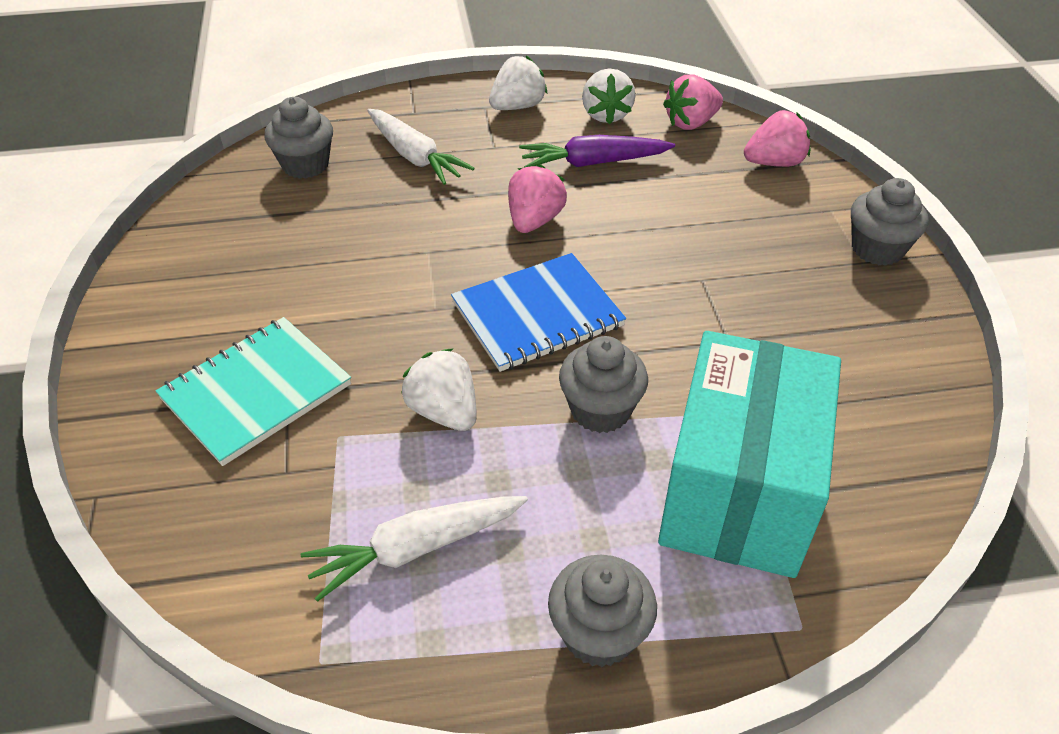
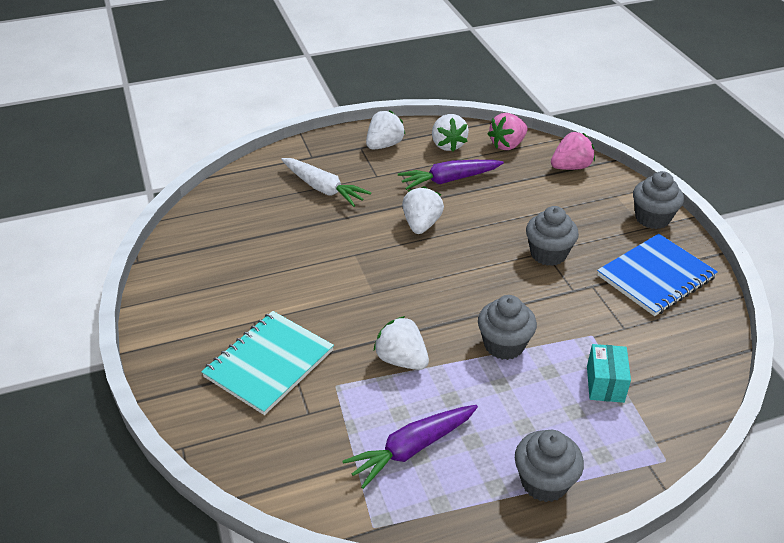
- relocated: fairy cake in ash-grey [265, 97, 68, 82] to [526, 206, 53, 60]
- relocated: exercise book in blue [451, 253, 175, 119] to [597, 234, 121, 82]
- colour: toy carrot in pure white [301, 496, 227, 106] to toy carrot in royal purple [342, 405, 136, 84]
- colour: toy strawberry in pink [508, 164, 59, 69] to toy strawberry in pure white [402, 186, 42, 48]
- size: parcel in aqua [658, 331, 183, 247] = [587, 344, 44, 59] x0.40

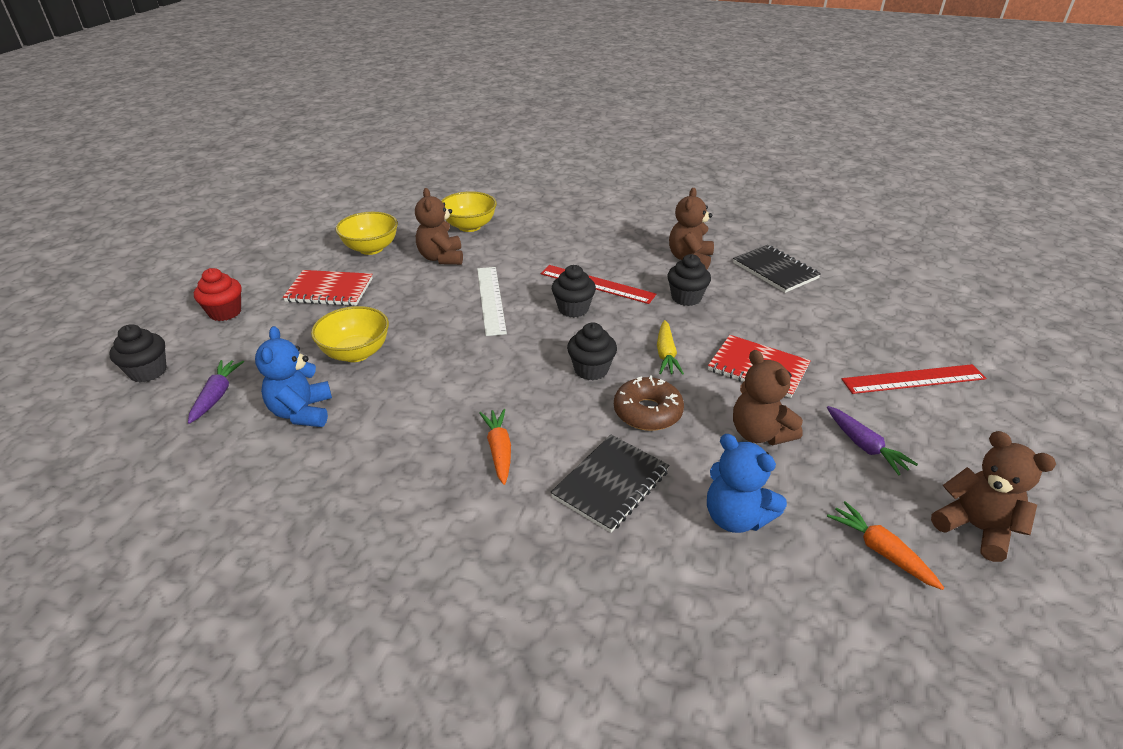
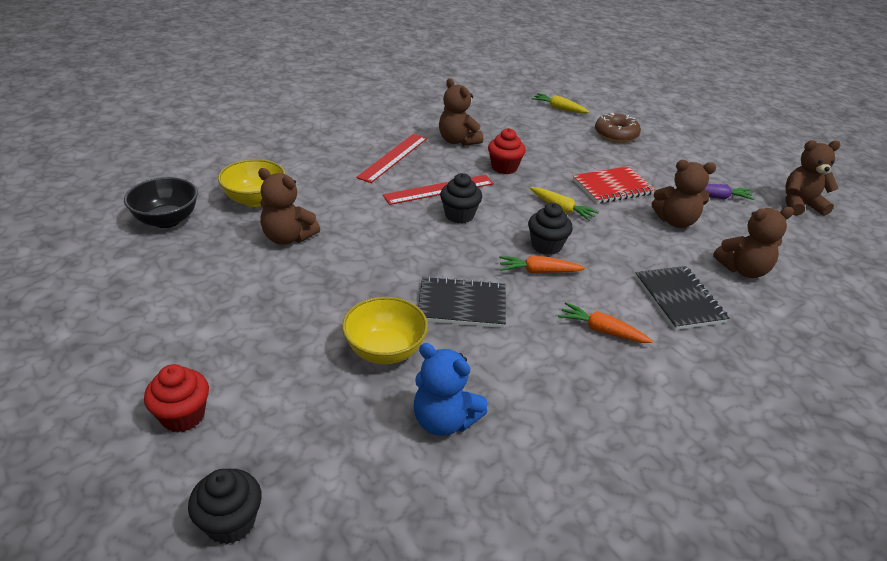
- missing: toy carrot in royal purple [188, 360, 56, 64]
- missing: exercise book in crimson [283, 270, 90, 36]
- missing: deep dish in yellow [336, 212, 62, 43]
- missing: ruler in pure white [477, 267, 30, 69]
- appeared: deep dish in jet-black [124, 177, 74, 51]
- appeared: toy carrot in yellow [531, 93, 58, 20]
- relocated: donut in russet [614, 375, 70, 56] to [595, 113, 46, 30]
- relocated: exercise book in jet-black [733, 245, 88, 48] to [418, 276, 88, 52]
- relocated: toy carrot in bright orange [827, 501, 117, 89] to [499, 256, 86, 17]
- relocated: ruler in crimson [842, 364, 144, 30] to [356, 134, 71, 49]
- colour: fairy cake in jet-black [667, 254, 44, 52] to fairy cake in crimson [488, 128, 38, 46]
- colour: stuffed bear in blue [707, 434, 80, 99] to stuffed bear in russet [713, 207, 81, 71]

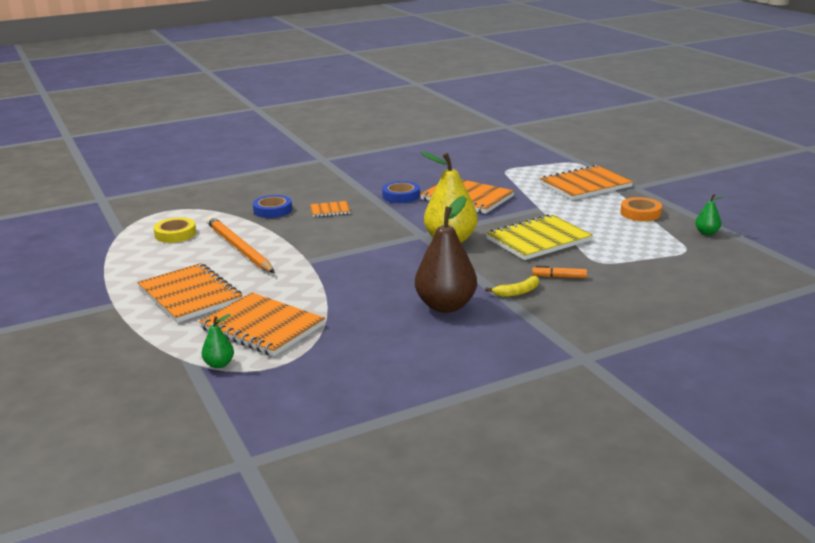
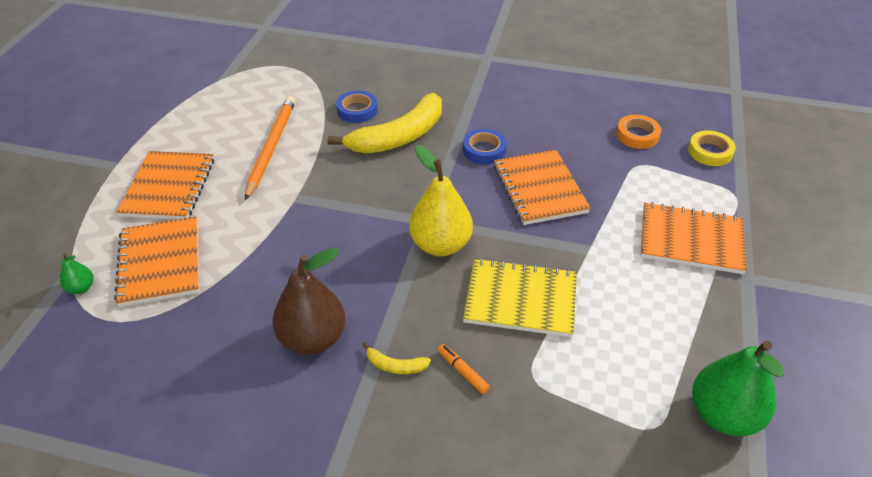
- relocated: tape in yellow [153, 217, 43, 26] to [688, 130, 48, 36]
- relocated: tape in bright orange [620, 197, 42, 24] to [616, 115, 45, 34]
- exchanged: exercise book in bright orange [310, 201, 41, 16] to banana fruit in yellow [327, 93, 115, 61]
- size: pear fruit in green [695, 194, 28, 41] = [692, 341, 92, 95] x2.16

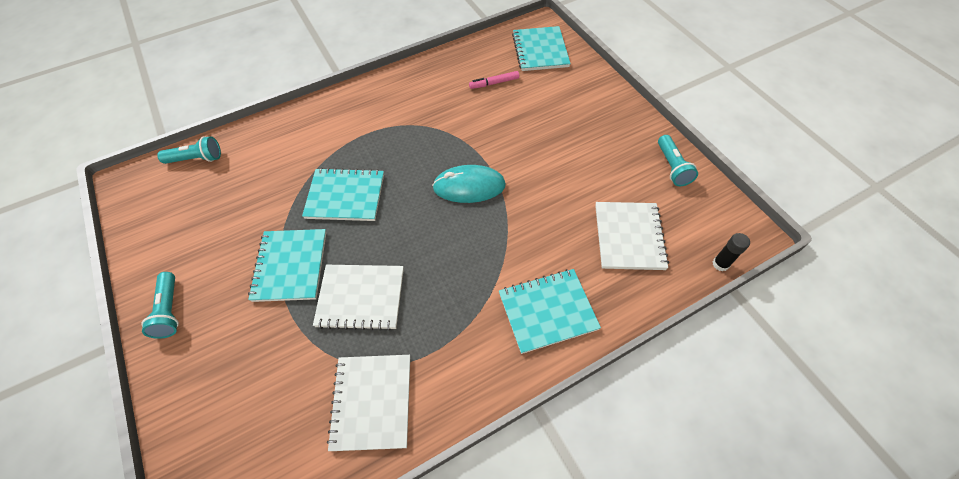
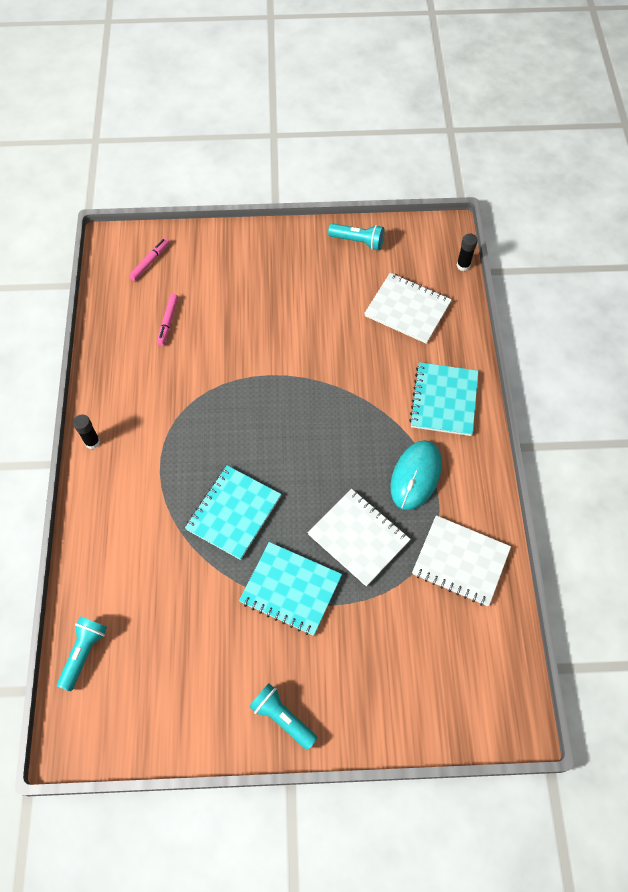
- appeared: glue in jet-black [73, 414, 27, 35]
- relocated: computer mouse in aqua [432, 165, 74, 38] to [390, 440, 52, 70]
- exchanged: exercise book in aqua [512, 26, 59, 45] to marker in pink [129, 238, 40, 43]
- spun: flashlight in aqua [141, 272, 38, 67] = [249, 683, 69, 67] 150 degrees counterclockwise
- spun: exercise book in pure white [313, 265, 91, 66] = [308, 489, 103, 98] 75 degrees counterclockwise

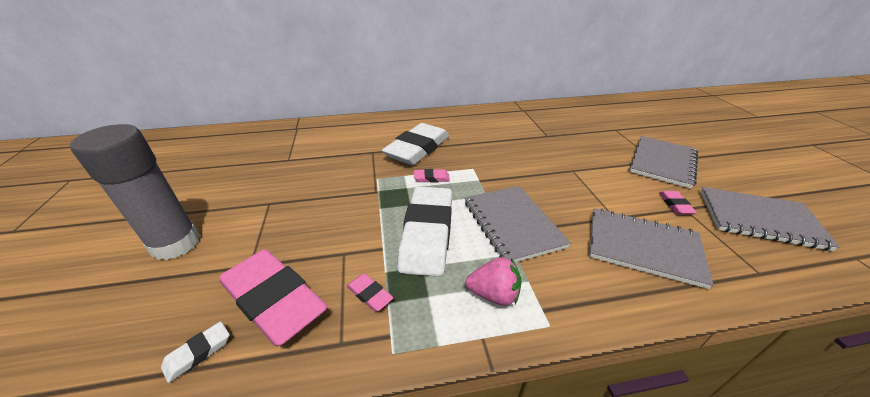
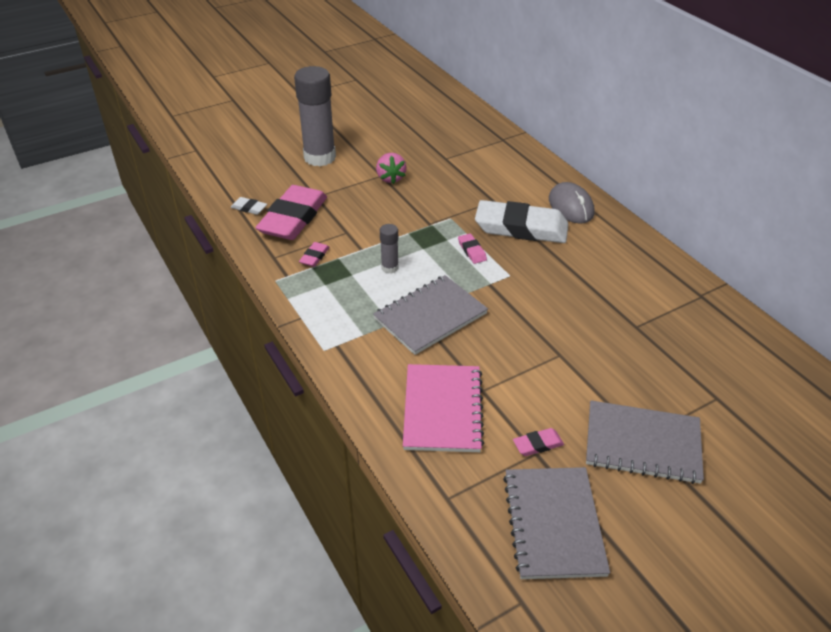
- appeared: computer mouse in ash-grey [549, 182, 46, 42]
- relocated: toy strawberry in pink [466, 257, 56, 49] to [376, 153, 31, 31]
- exchanged: eraser in pure white [397, 186, 55, 91] to glue in ash-grey [380, 224, 19, 50]
- colour: exercise book in ash-grey [589, 208, 125, 81] to exercise book in pink [403, 364, 81, 88]

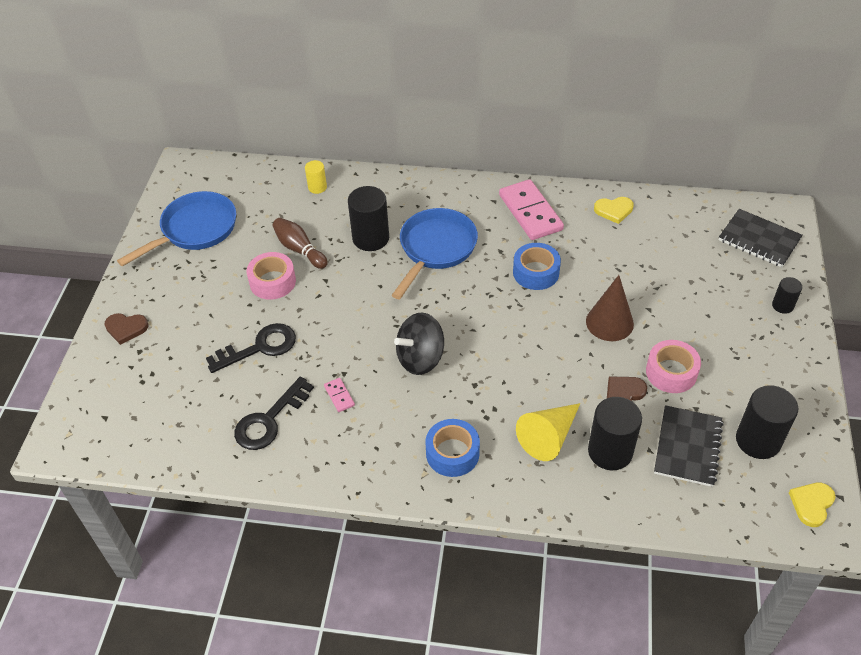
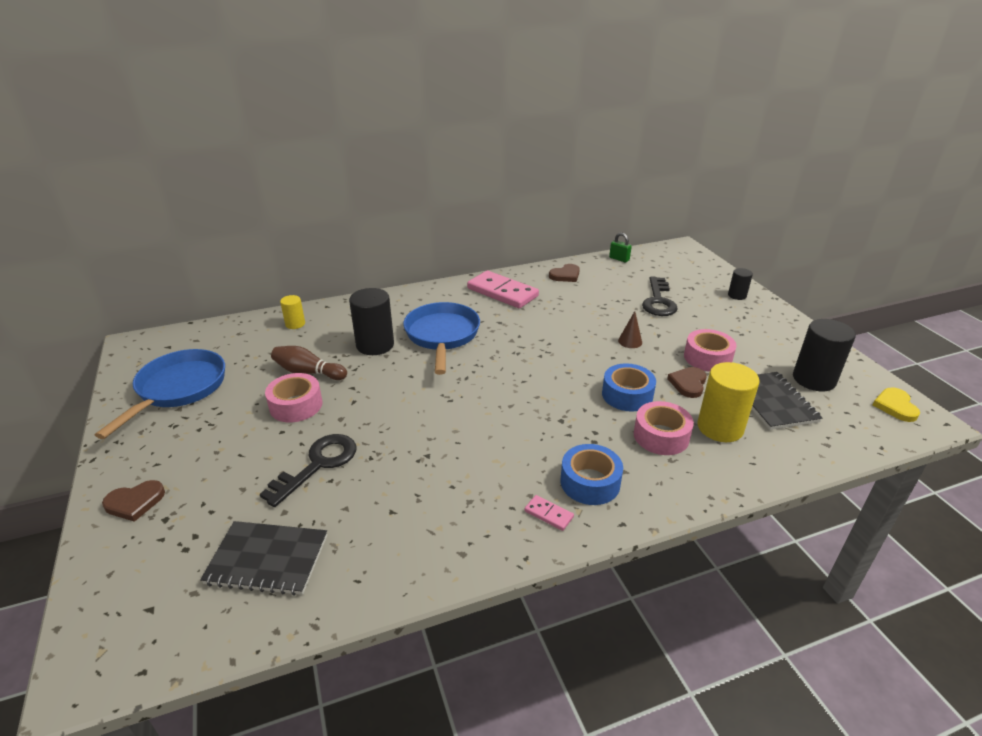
- missing: spinning top in jet-black [394, 313, 50, 62]
- appeared: padlock in green [609, 232, 23, 31]
- relocated: door key in jet-black [234, 376, 80, 74] to [642, 276, 36, 40]
- relocated: domino piece in pink [324, 378, 31, 34] to [524, 495, 50, 36]
- relocated: tape in blue [513, 243, 48, 47] to [602, 363, 54, 48]
- relocated: exercise book in jet-black [719, 209, 84, 58] to [200, 521, 127, 75]
- exchanged: solid cone in yellow [516, 403, 64, 58] to tape in pink [634, 401, 60, 54]
- colour: cylinder shape in jet-black [588, 397, 54, 73] to cylinder shape in yellow [697, 362, 63, 80]
- colour: love heart in yellow [594, 197, 40, 27] to love heart in russet [549, 264, 31, 18]
- size: solid cone in russet [586, 275, 48, 66] = [618, 311, 24, 37] x0.54

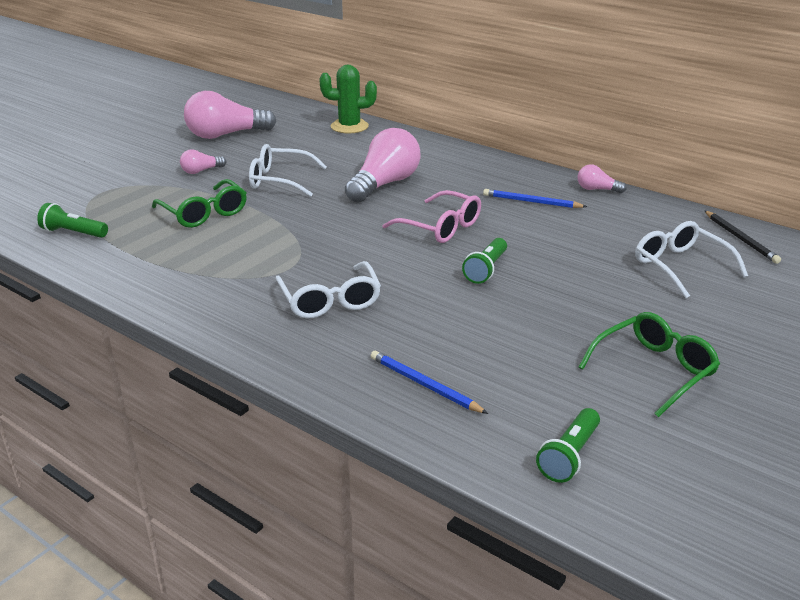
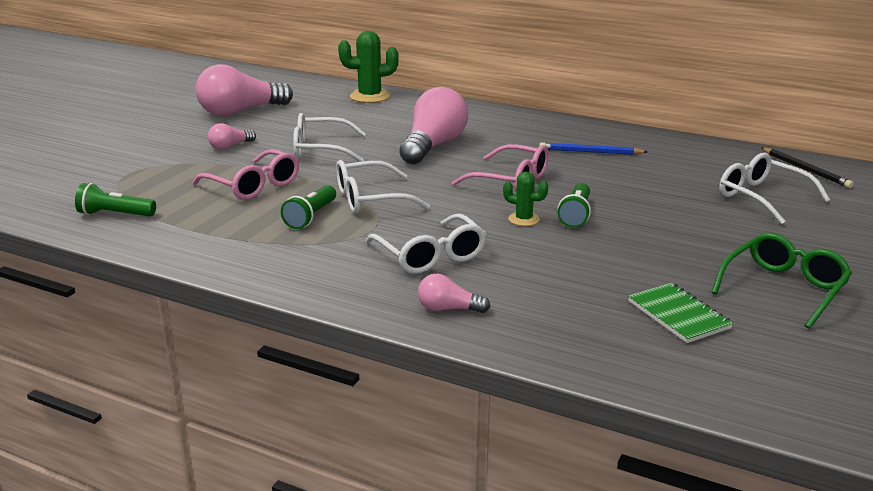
- missing: wooden pencil in blue [371, 350, 117, 64]
- appeared: spectacles in pure white [336, 160, 94, 54]
- appeared: saguaro cactus in green [503, 172, 45, 54]
- appeared: exercise book in green [628, 283, 105, 60]
- relocated: flashlight in green [536, 408, 64, 75] to [281, 185, 55, 44]
- relocated: bulb in pink [577, 164, 49, 29] to [418, 274, 72, 39]
- colour: spectacles in green [152, 179, 95, 49] to spectacles in pink [193, 149, 106, 51]

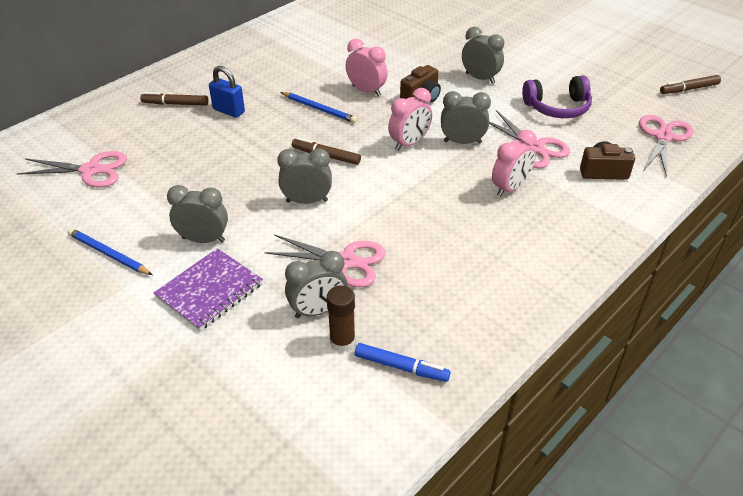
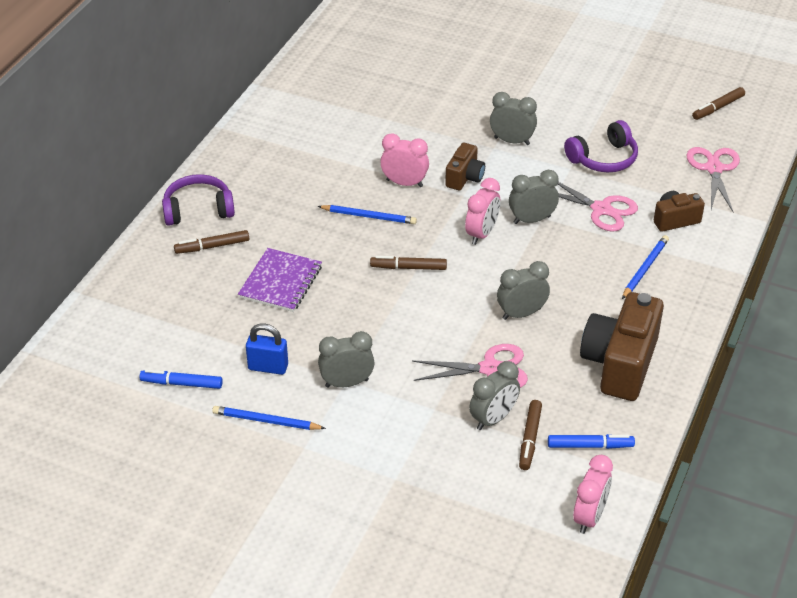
- missing: pair of scissors in pink [17, 151, 110, 36]
- appeared: marker in blue [139, 369, 84, 20]
- appeared: headphones in royal purple [162, 174, 73, 52]
- appeared: camera in russet [580, 292, 84, 109]
- appeared: wooden pencil in blue [622, 235, 47, 64]
- relocated: exercise book in royal purple [154, 248, 109, 83] to [238, 248, 84, 64]
- relocated: padlock in blue [209, 66, 36, 52] to [246, 324, 42, 51]
- relocated: clock in ash-grey [277, 148, 55, 56] to [497, 261, 53, 59]
- relocated: clock in pink [492, 130, 45, 67] to [573, 455, 40, 79]
- exchanged: glue in russet [327, 286, 28, 66] to marker in russet [519, 400, 23, 70]

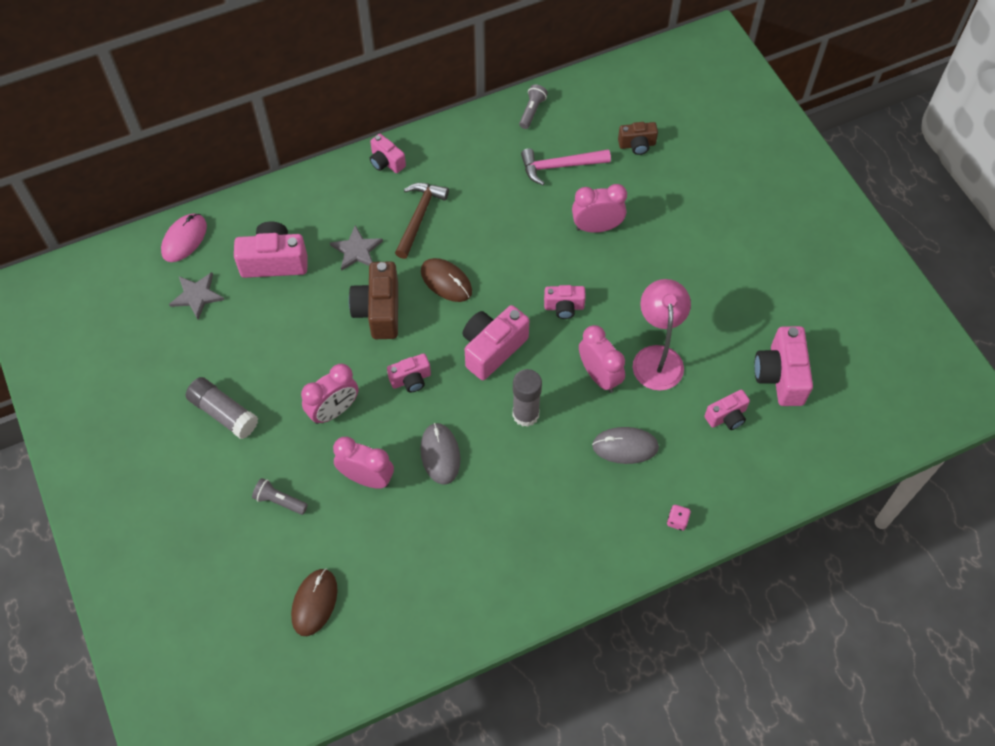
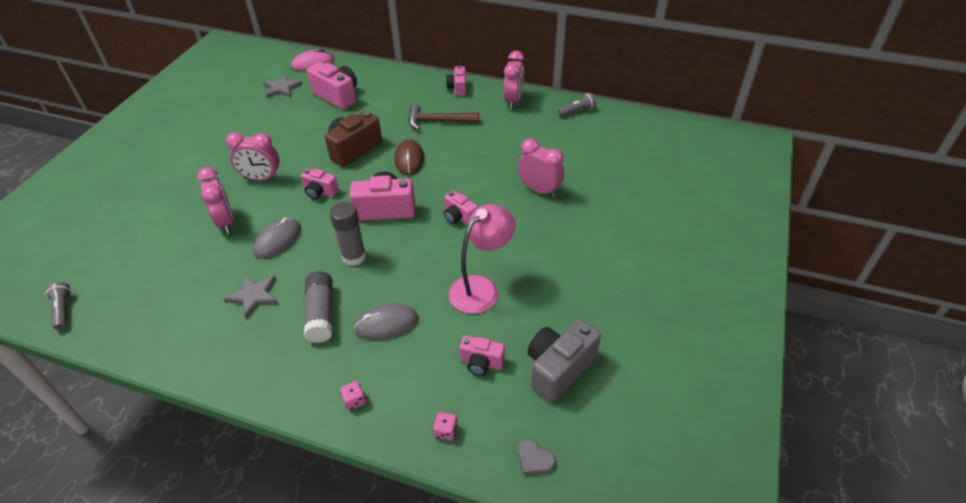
- missing: computer mouse in russet [291, 569, 46, 67]
- missing: carpenter's hammer in pink [521, 148, 90, 37]
- missing: camera in russet [618, 122, 40, 33]
- appeared: die in pink [433, 412, 25, 28]
- appeared: love heart in ash-grey [518, 439, 37, 36]
- relocated: glue in ash-grey [186, 377, 72, 62] to [304, 271, 29, 72]
- relocated: flashlight in ash-grey [252, 478, 56, 37] to [45, 282, 27, 48]
- relocated: five-pointed star in ash-grey [330, 225, 53, 46] to [224, 275, 54, 43]
- relocated: clock in pink [579, 325, 46, 68] to [503, 51, 21, 58]
- colour: camera in pink [754, 326, 59, 80] to camera in ash-grey [527, 319, 74, 83]
- spun: carpenter's hammer in russet [395, 183, 54, 76] = [409, 104, 70, 26] 150 degrees counterclockwise
- spun: computer mouse in ash-grey [592, 427, 67, 37] = [354, 304, 64, 36] 60 degrees counterclockwise

